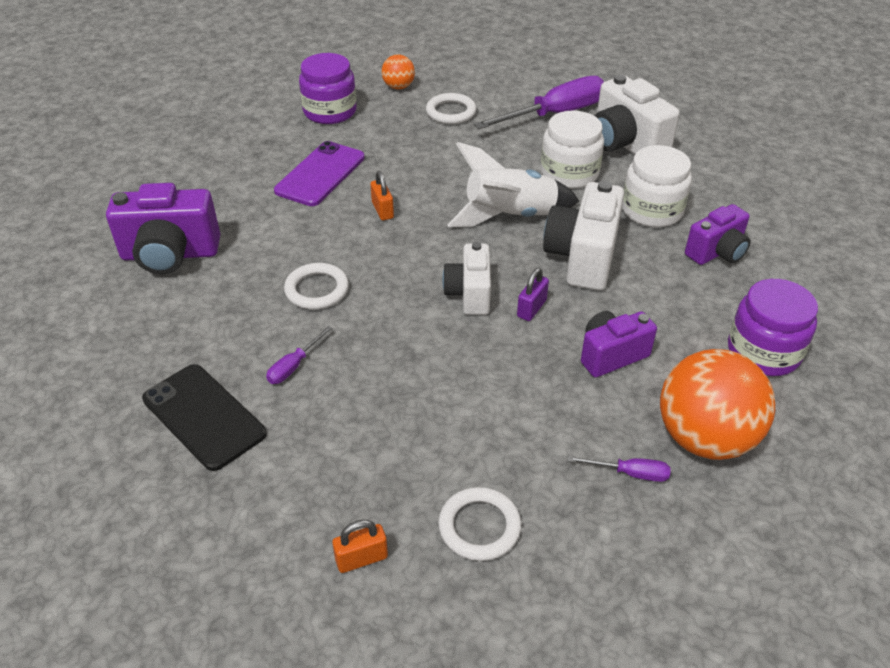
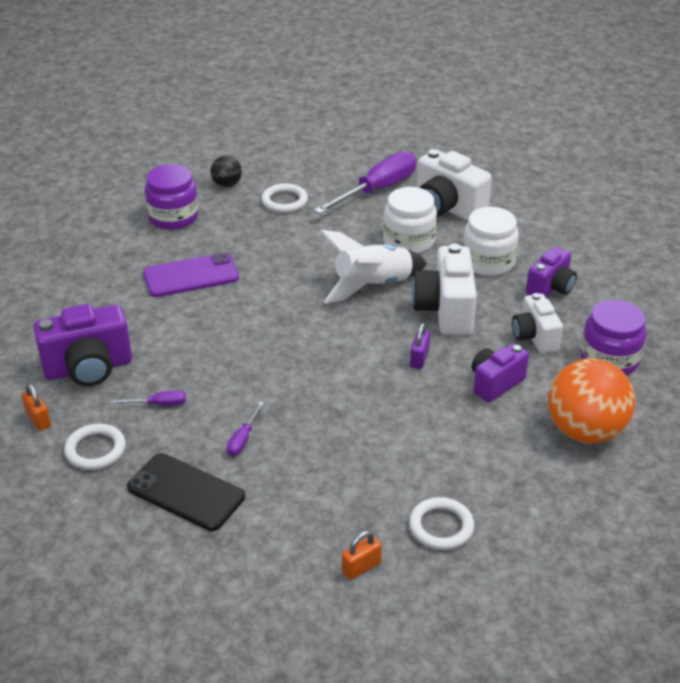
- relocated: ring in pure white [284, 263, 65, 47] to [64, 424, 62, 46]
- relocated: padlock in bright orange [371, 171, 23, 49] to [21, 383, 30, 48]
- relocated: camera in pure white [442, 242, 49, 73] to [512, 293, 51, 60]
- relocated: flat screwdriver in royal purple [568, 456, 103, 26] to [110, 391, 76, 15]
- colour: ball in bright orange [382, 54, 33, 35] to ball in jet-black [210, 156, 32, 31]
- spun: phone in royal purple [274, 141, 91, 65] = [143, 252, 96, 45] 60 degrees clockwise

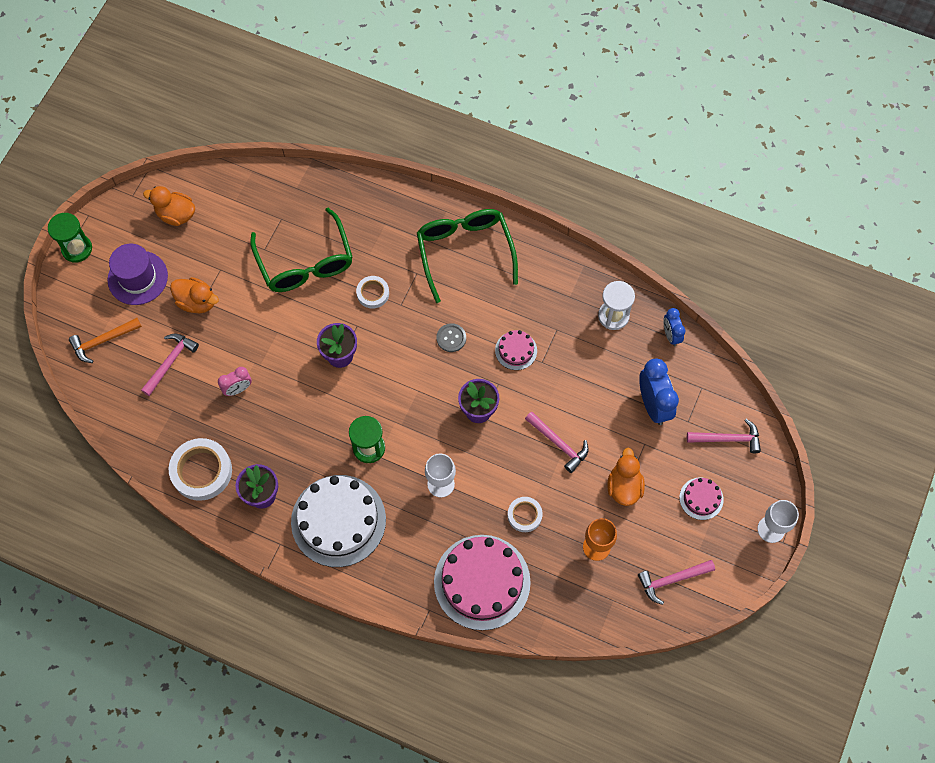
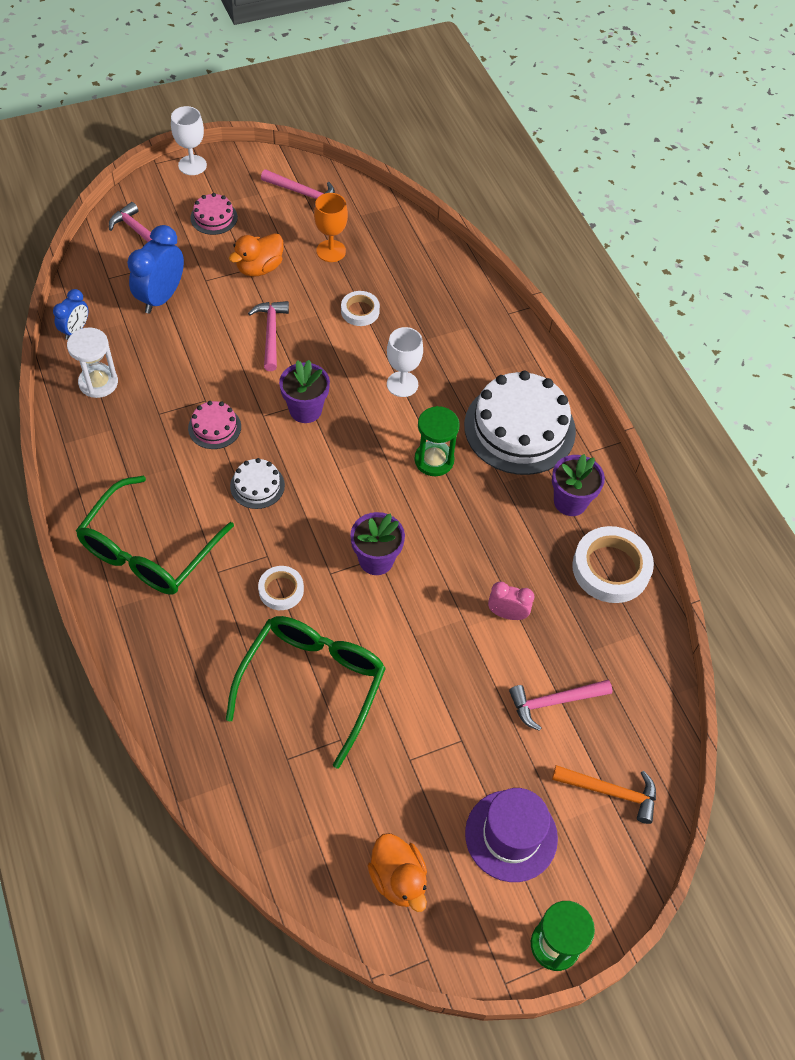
- missing: duck in bright orange [170, 277, 49, 36]
- missing: cake in pink [434, 535, 97, 95]
- exchanged: button in ash-grey [436, 323, 30, 29] to cake in pure white [230, 458, 55, 51]

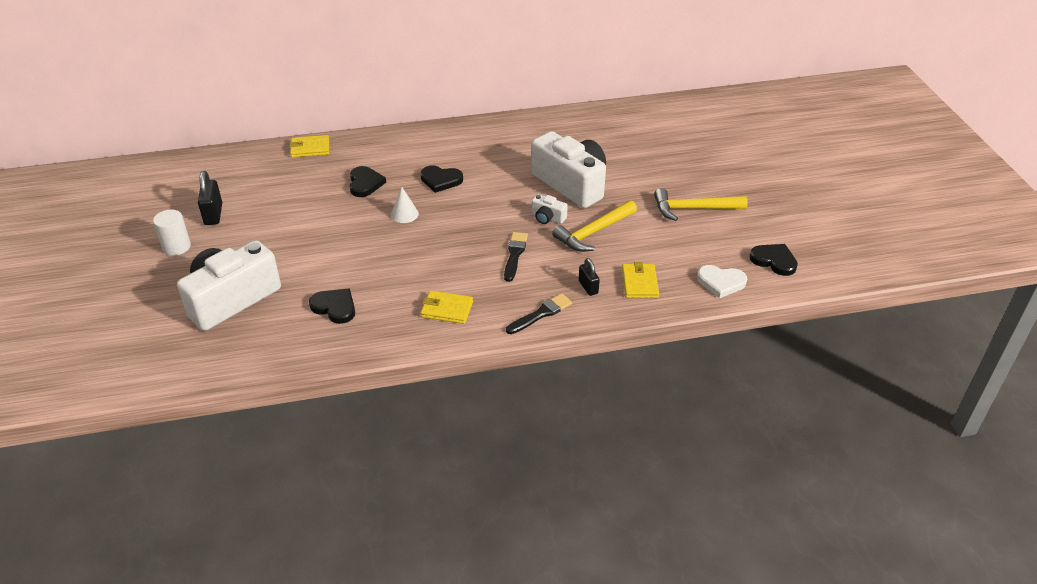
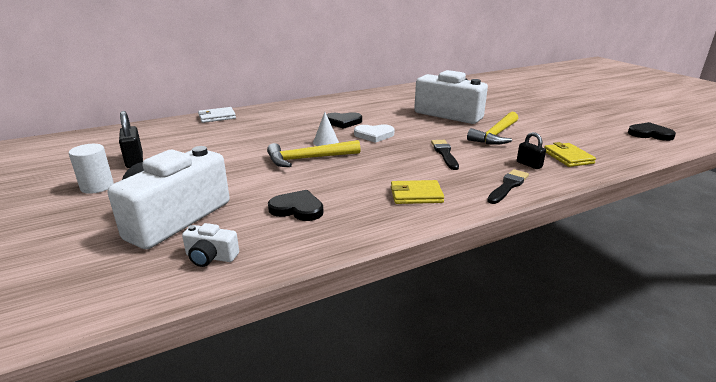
- missing: love heart in jet-black [350, 166, 36, 31]
- relocated: camera in pure white [532, 194, 36, 30] to [182, 223, 57, 44]
- relocated: carpenter's hammer in yellow [654, 188, 94, 33] to [267, 140, 94, 27]
- relocated: love heart in pure white [697, 265, 50, 33] to [354, 124, 40, 19]
- colour: billfold in yellow [289, 135, 40, 23] to billfold in pure white [198, 107, 38, 16]

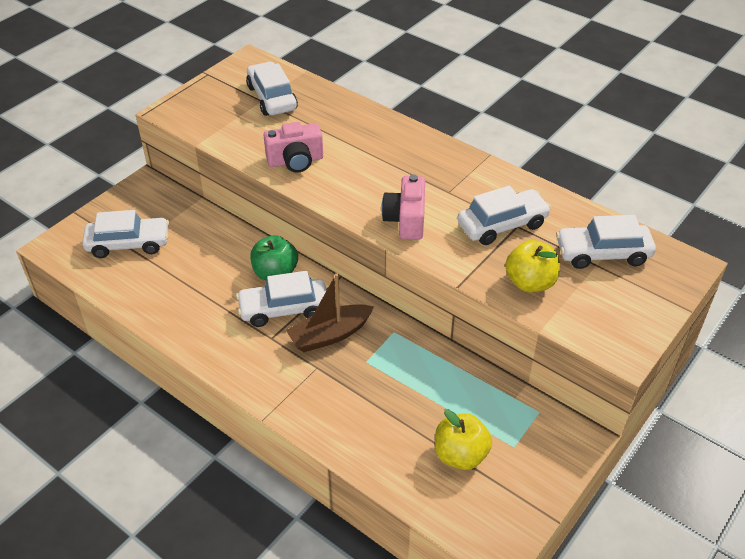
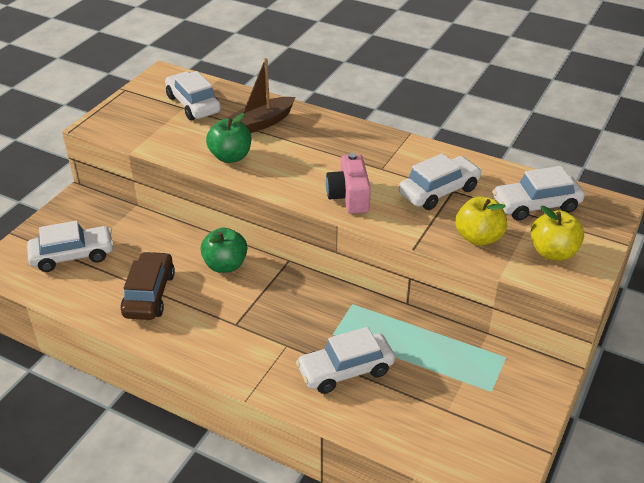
- appeared: car in russet [121, 251, 54, 69]
- relocated: car in pure white [236, 271, 91, 56] to [296, 327, 99, 67]
- relocated: sailboat in russet [286, 273, 88, 79] to [226, 58, 69, 75]
- relocated: toy apple in yellow [435, 409, 57, 61] to [531, 206, 53, 55]
- exchanged: camera in pink [264, 122, 59, 51] to toy apple in green [206, 113, 45, 50]

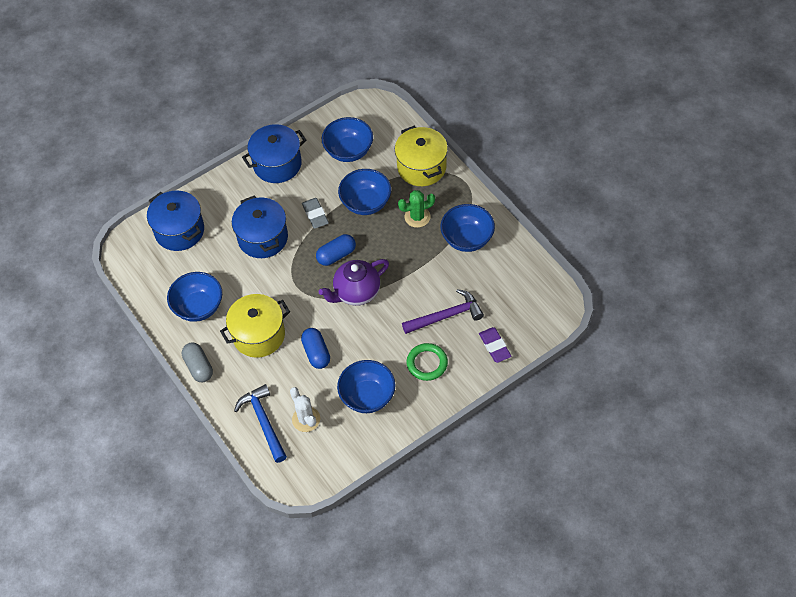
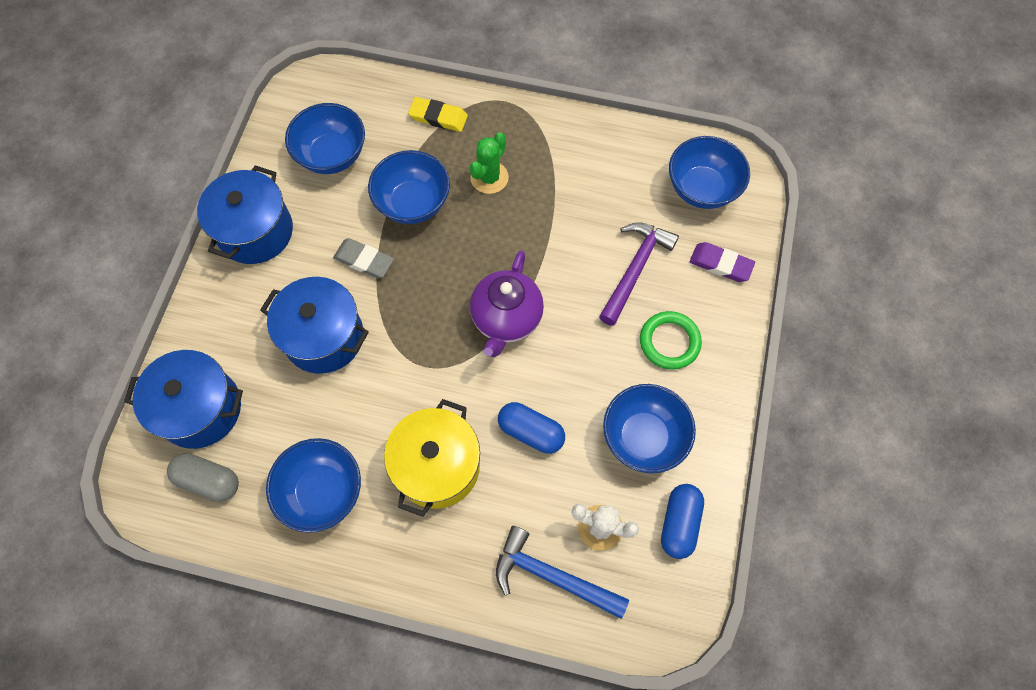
- relocated: pill in ash-grey [182, 342, 31, 40] to [167, 453, 72, 49]
- relocated: pill in blue [316, 234, 40, 32] to [661, 484, 43, 75]
- relocated: deep dish in blue [440, 204, 55, 48] to [669, 136, 81, 73]
- exchanged: cooking pot in yellow [395, 126, 53, 60] to eraser in yellow [408, 97, 60, 35]

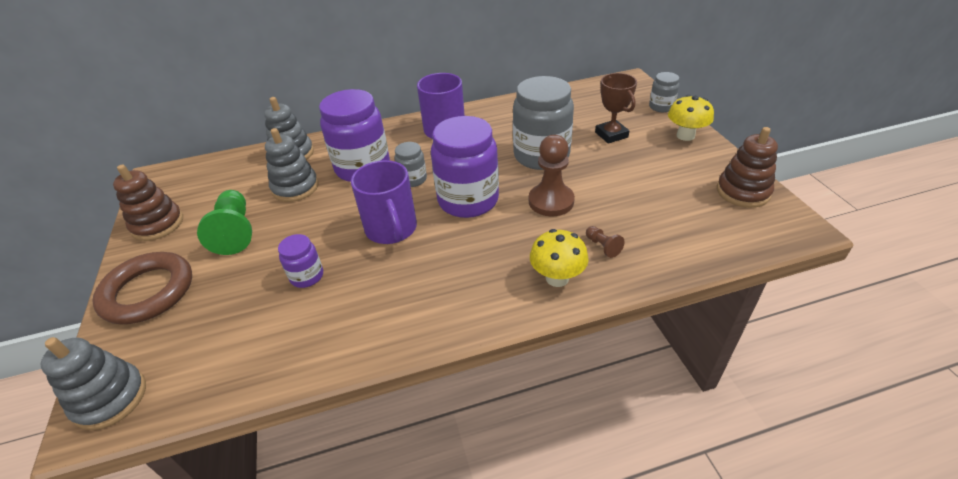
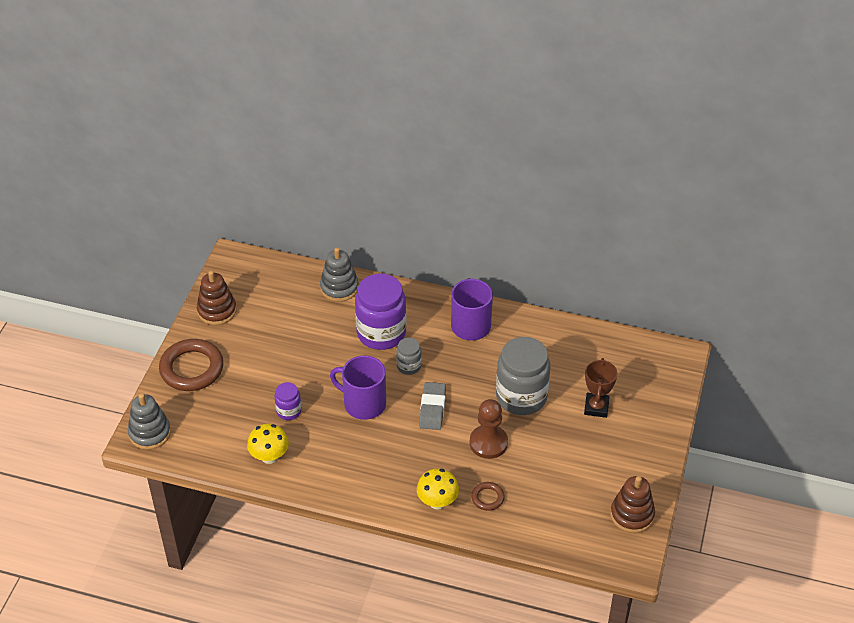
- missing: game pawn in green [197, 190, 55, 65]
- missing: stacking toy in ash-grey [265, 128, 54, 74]
- missing: jar in ash-grey [649, 72, 30, 40]
- relocated: toadstool in yellow [668, 95, 46, 46] to [247, 424, 42, 40]
- exchanged: jar in royal purple [431, 116, 68, 102] to eraser in ash-grey [419, 382, 27, 48]
- exchanged: game pawn in russet [586, 226, 39, 32] to ring in russet [471, 482, 34, 29]
- spun: coffee mug in royal purple [351, 160, 66, 84] = [330, 355, 56, 65] 105 degrees clockwise

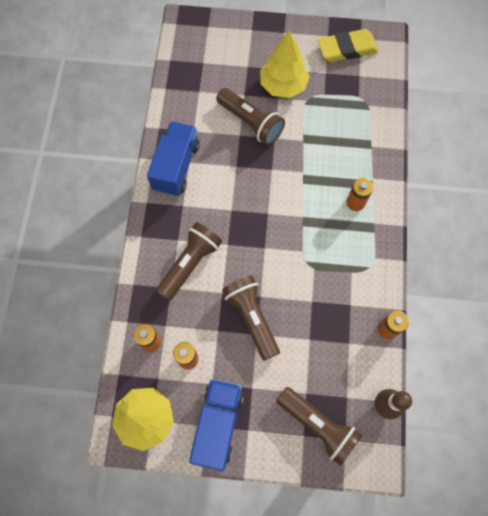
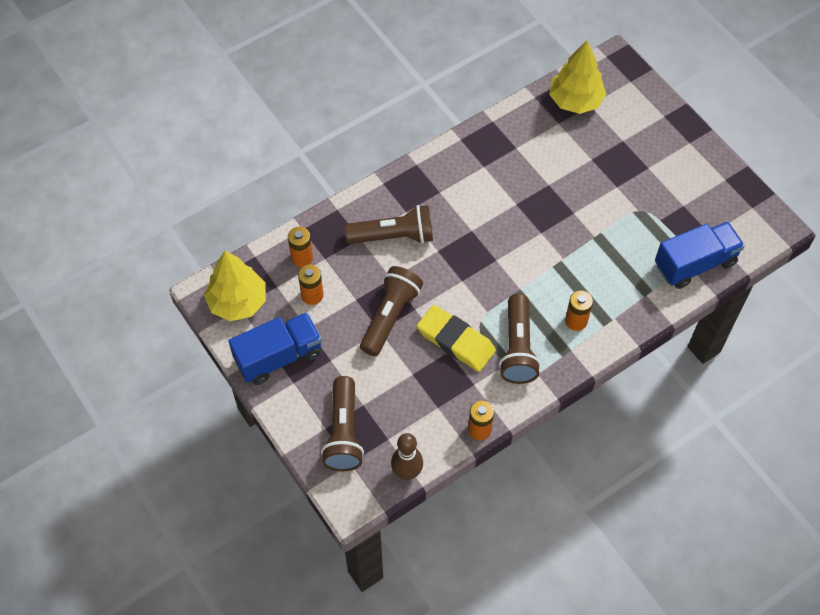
- relocated: toy truck in blue [147, 121, 53, 75] to [655, 221, 90, 68]
- relocated: flashlight in russet [216, 88, 69, 57] to [499, 294, 42, 90]
- relocated: tree in yellow [260, 30, 50, 68] to [549, 40, 57, 74]
- relocated: eraser in yellow [317, 29, 62, 33] to [417, 305, 79, 67]

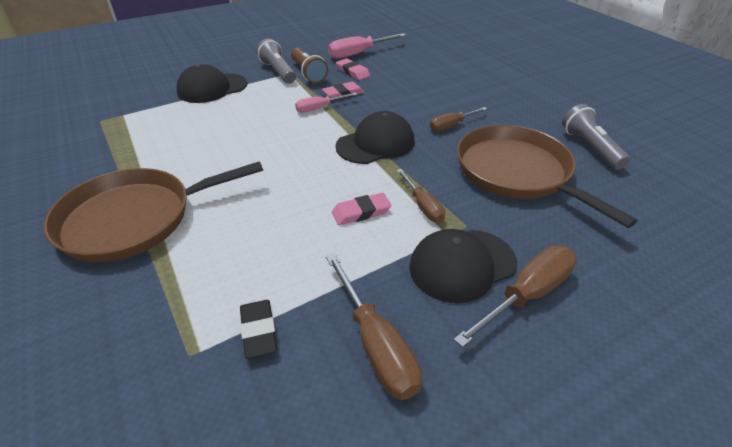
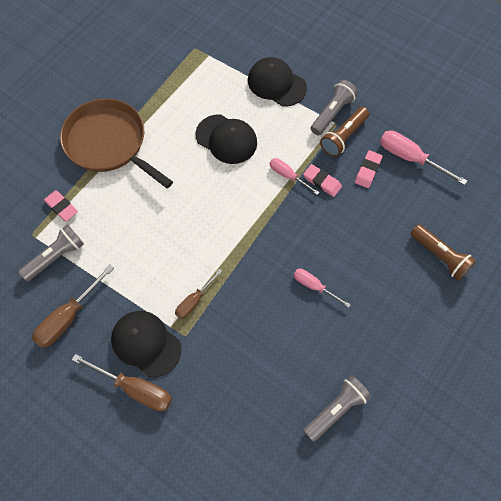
- missing: pan in russet [457, 125, 180, 103]
- appeared: flashlight in russet [411, 224, 65, 57]
- relocated: eraser in pink [332, 193, 60, 32] to [44, 190, 34, 32]
- relocated: cap in jet-black [335, 111, 79, 53] to [195, 114, 62, 50]
- exchanged: eraser in jet-black [240, 300, 37, 59] to flashlight in ash-grey [18, 225, 66, 56]
- colour: flat screwdriver in russet [430, 107, 57, 24] to flat screwdriver in pink [294, 269, 57, 39]

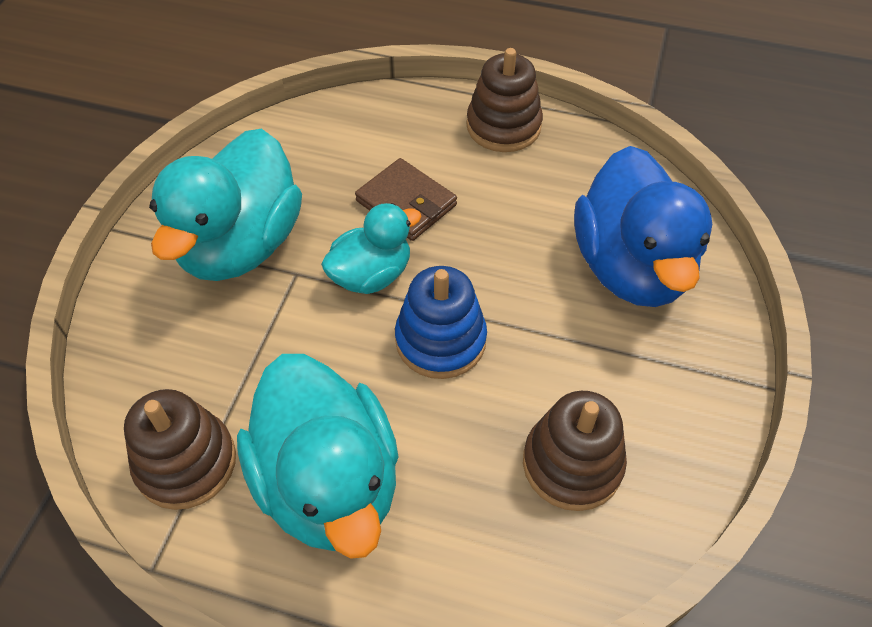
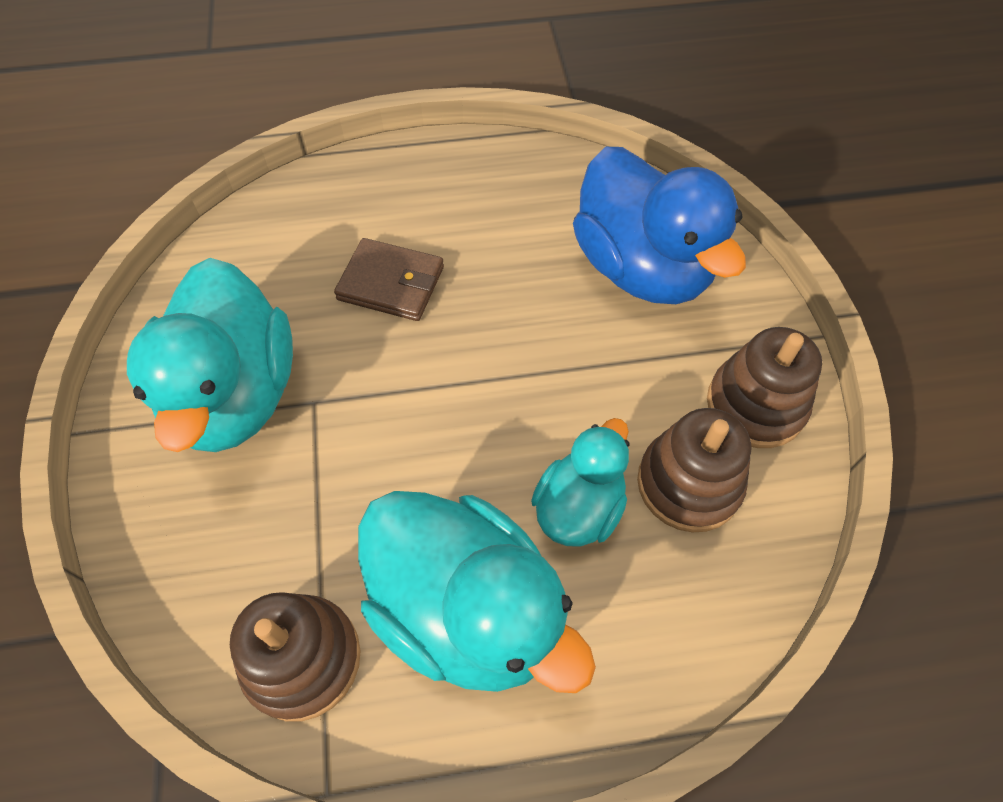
- missing: stacking toy in blue [395, 266, 92, 113]
- relocated: duck in aqua [321, 203, 101, 91] to [531, 418, 99, 129]
- relocated: stacking toy in russet [466, 48, 77, 104] to [707, 327, 115, 121]

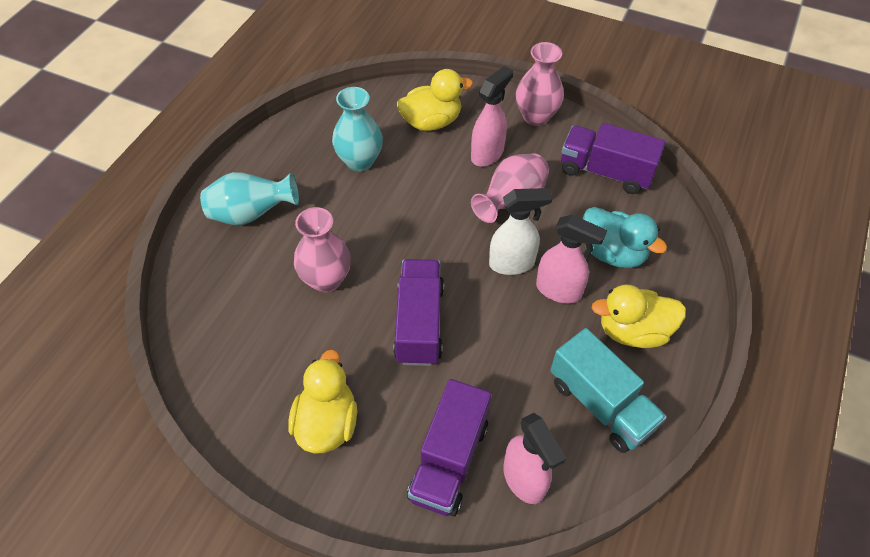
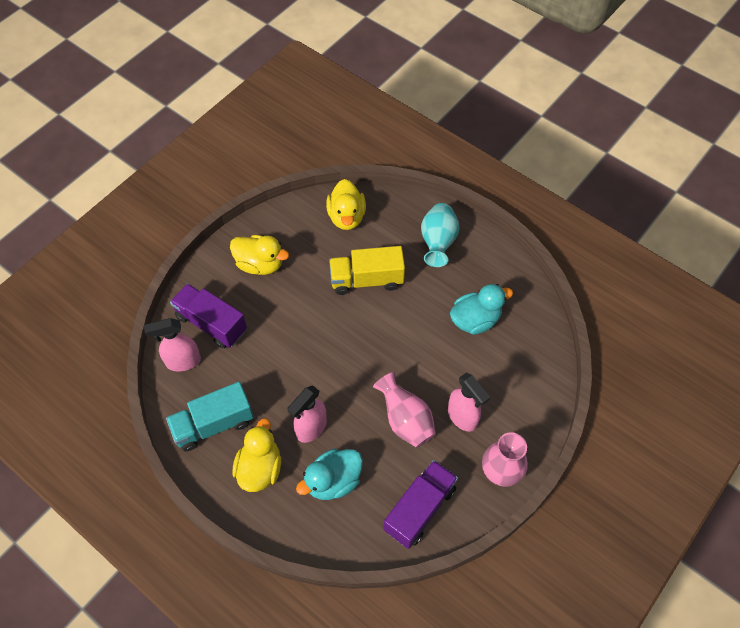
- missing: toy truck in royal purple [393, 259, 51, 107]
- missing: spray cleaner in pure white [489, 188, 64, 87]
- relocated: duck in yellow [397, 69, 76, 62] to [326, 179, 40, 51]
- exchanged: flower vase in pink [294, 207, 57, 86] to toy truck in yellow [329, 246, 76, 49]
- exchanged: flower vase in aqua [332, 87, 51, 85] to duck in aqua [450, 284, 63, 51]

